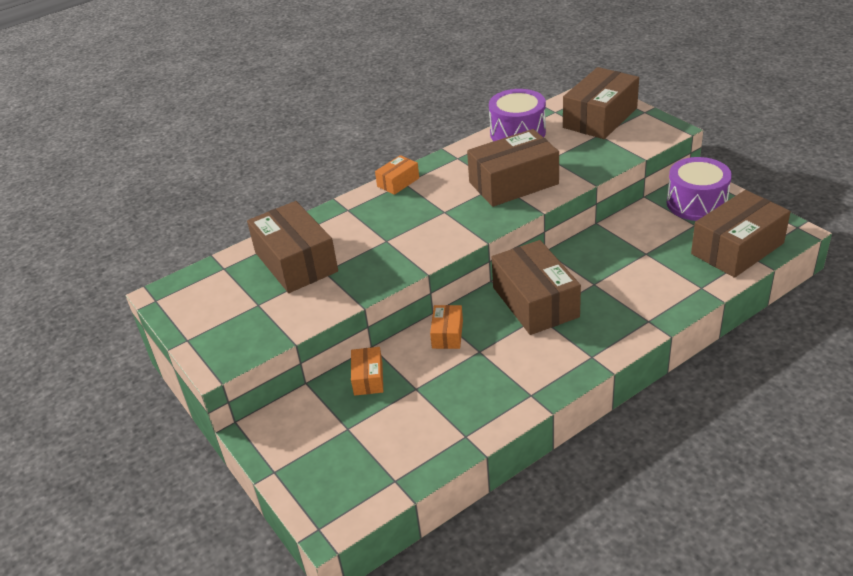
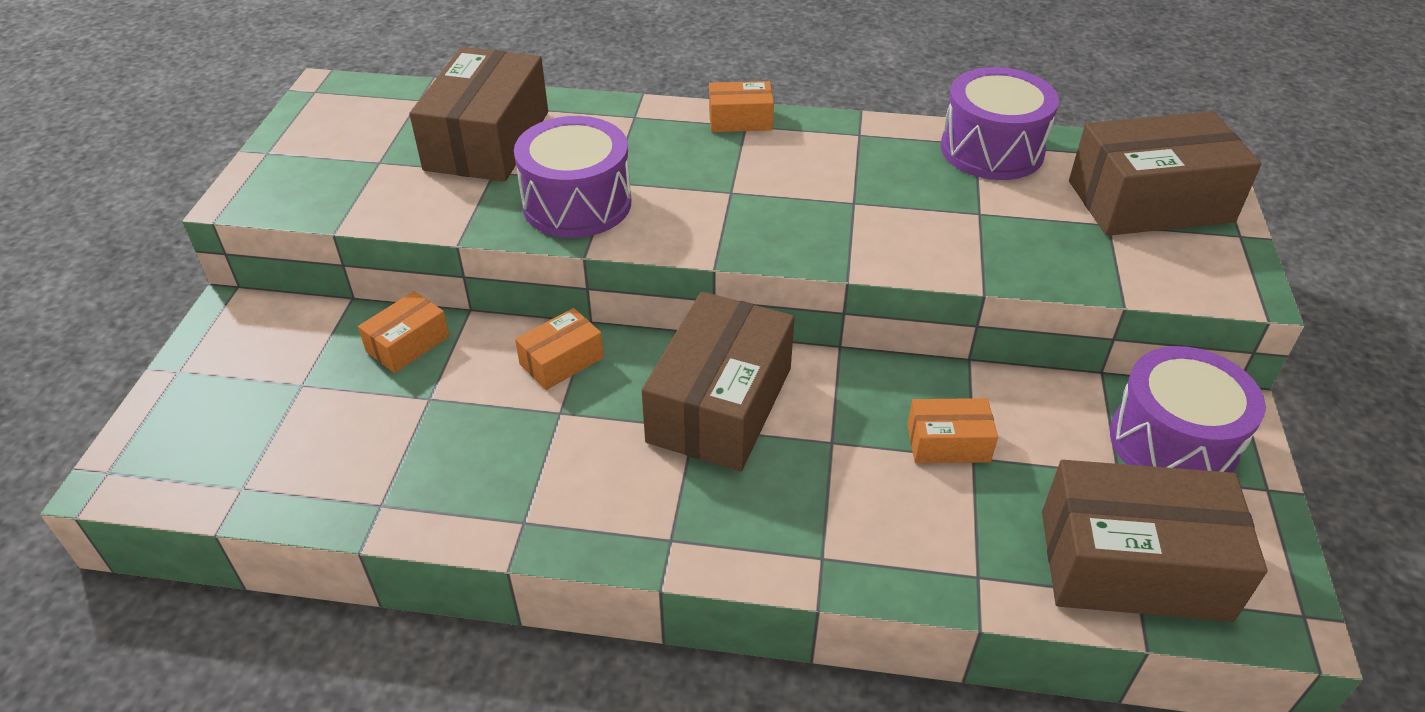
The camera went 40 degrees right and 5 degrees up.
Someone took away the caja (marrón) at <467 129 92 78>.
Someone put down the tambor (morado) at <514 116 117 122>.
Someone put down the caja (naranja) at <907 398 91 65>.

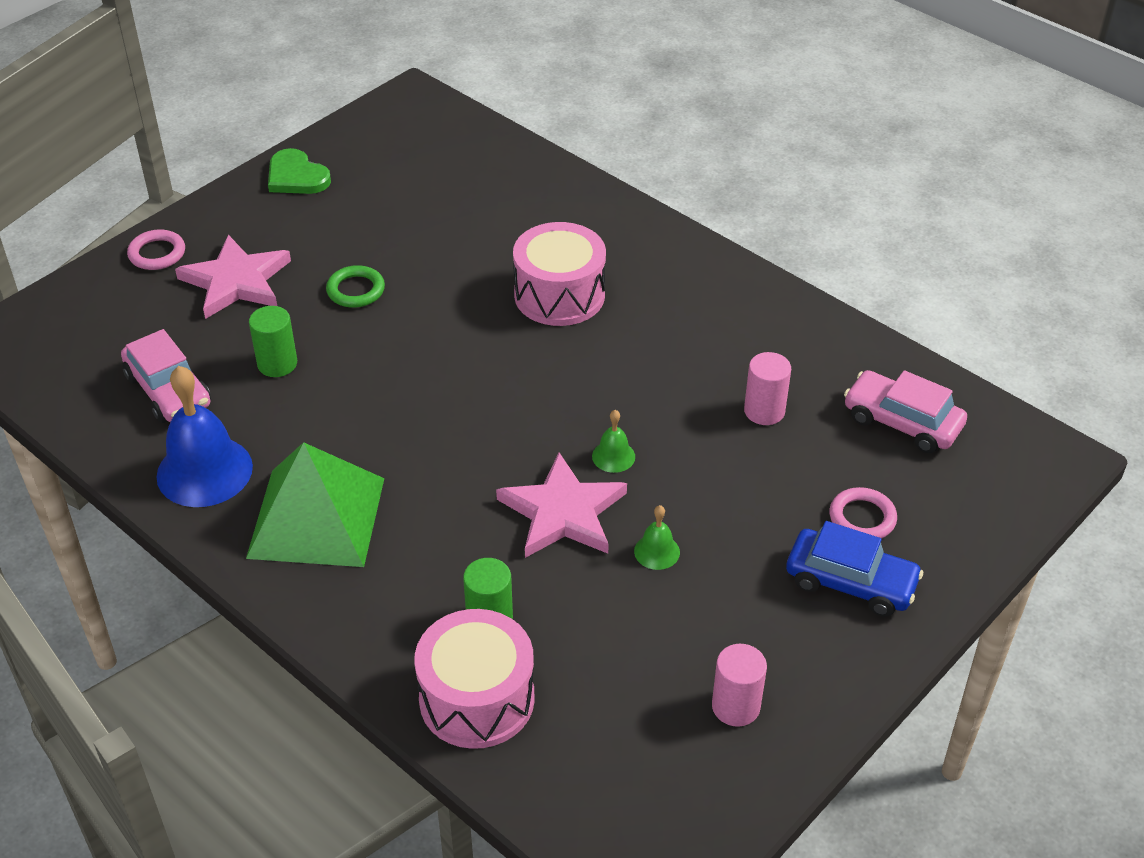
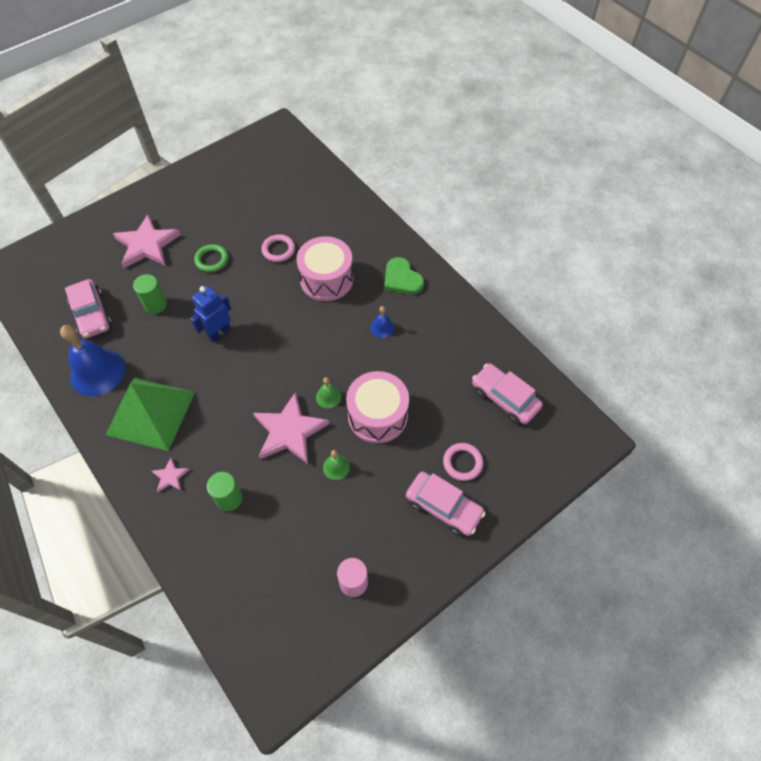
The camera went 10 degrees right and 15 degrees up.
Someone took away the cilindro (rosa) at <744 352 47 73>.
Someone put down the estrella (rosa) at <152 458 38 34>.
Someone put down the robot (azul) at <190 286 41 56>.
Someone put down the campana (azul) at <370 306 24 32>.
Someone carried the anillo (rosa) from <127 230 58 40> to <261 234 34 28>.
Someone carried the corazón (verde) from <268 148 63 46> to <384 257 40 37>.
Someone carried the tambor (rosa) from <414 609 121 140> to <346 371 63 72>.
Someone repainted the coche (azul) at <786 521 137 96>, which became the coche (rosa) at <406 472 80 64>.

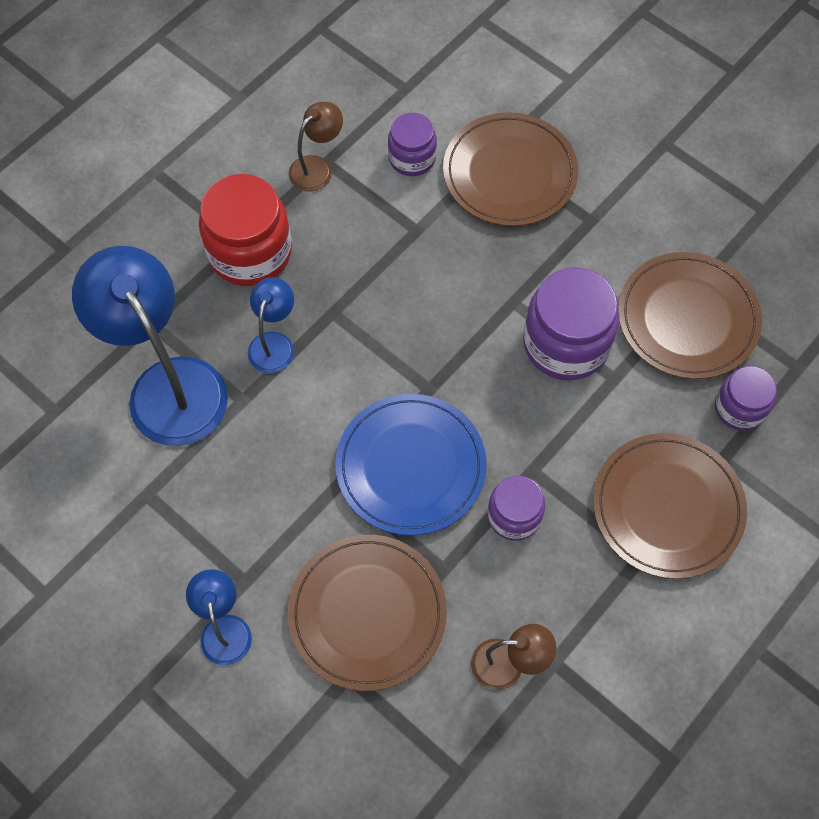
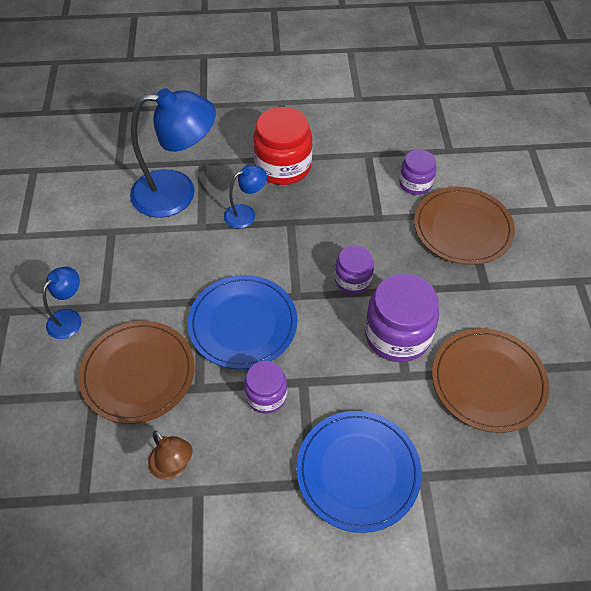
The camera went 45 degrees right and 10 degrees down.
Someone took away the lámpara (marrón) at <289 102 54 90>.
Someone carried the tarro (morado) from <715 366 62 65> to <335 245 39 49>.
Someone repainted the plato (marrón) at <593 433 154 146>, which became the plato (azul) at <296 411 126 122>.
Someone rotated the lámpara (azul) at <72 246 156 200> by 75 degrees clockwise.

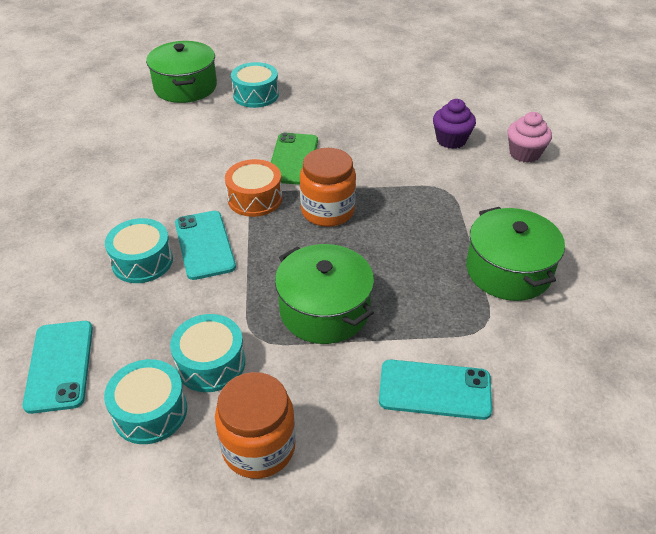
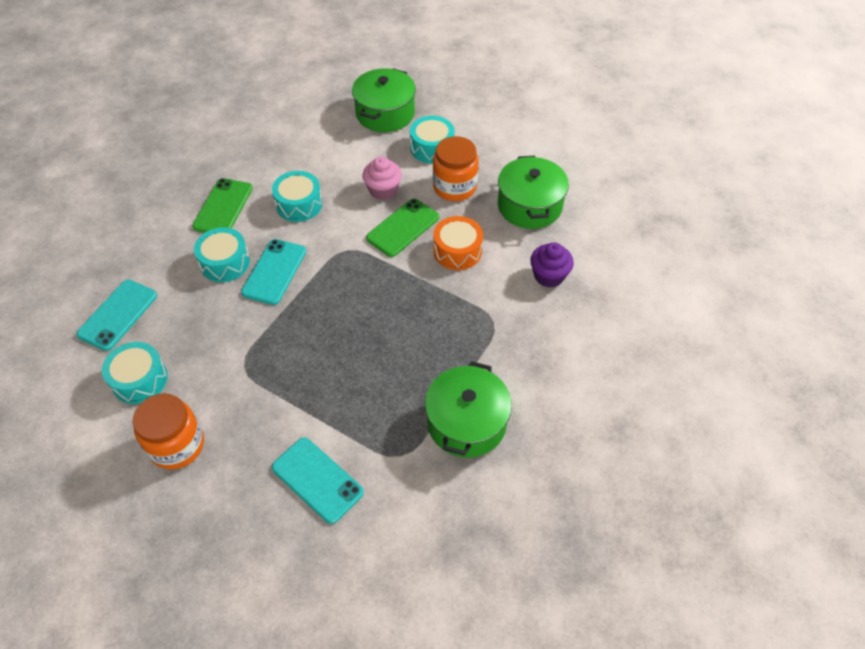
The camera went 35 degrees right and 10 degrees up.
Someone put down the móvil (verde) at <192 178 61 55>.
Someone carried the tambor (turquesa) from <170 314 75 78> to <272 171 50 51>.
Someone carried the tambor (naranja) from <225 159 57 58> to <433 216 50 54>.
Someone carried the olla (verde) from <275 244 99 100> to <498 156 71 73>.
Someone carried the tarro (naranja) from <300 148 56 79> to <433 136 46 65>.
Someone carried the magdalena (rosa) from <507 112 45 51> to <362 156 40 44>.

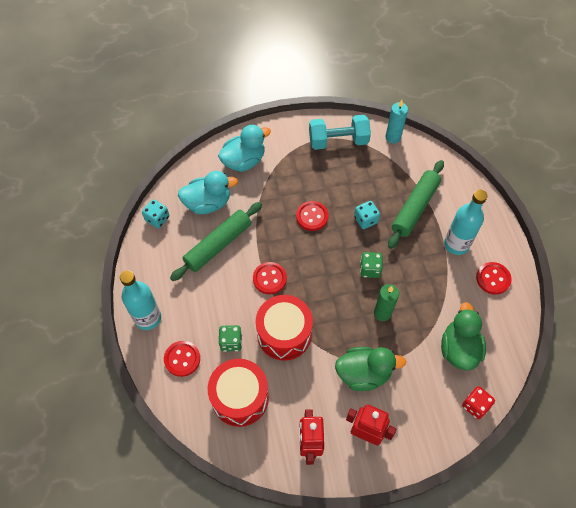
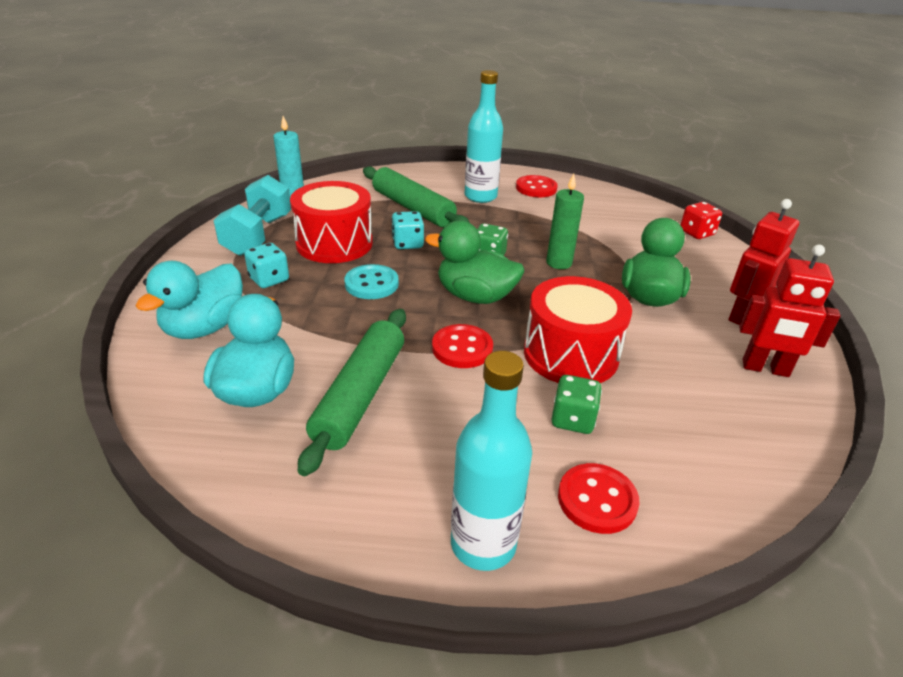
The camera went 75 degrees left and 25 degrees down.
Someone carried the dado (turquesa) from <142 199 27 29> to <244 243 45 45>.
Someone carried the tambor (rojo) from <208 359 61 68> to <290 181 83 82>.
Someone carried the pato (verde) from <441 302 45 68> to <425 221 99 83>.
Someone repainted the botón (rojo) at <296 201 32 30>, which became the botón (turquesa) at <344 264 55 35>.
Someone rotated the rodillo (verde) at <170 202 92 79> by 45 degrees clockwise.
Someone rotated the pato (turquesa) at <218 125 53 47> by 135 degrees counterclockwise.

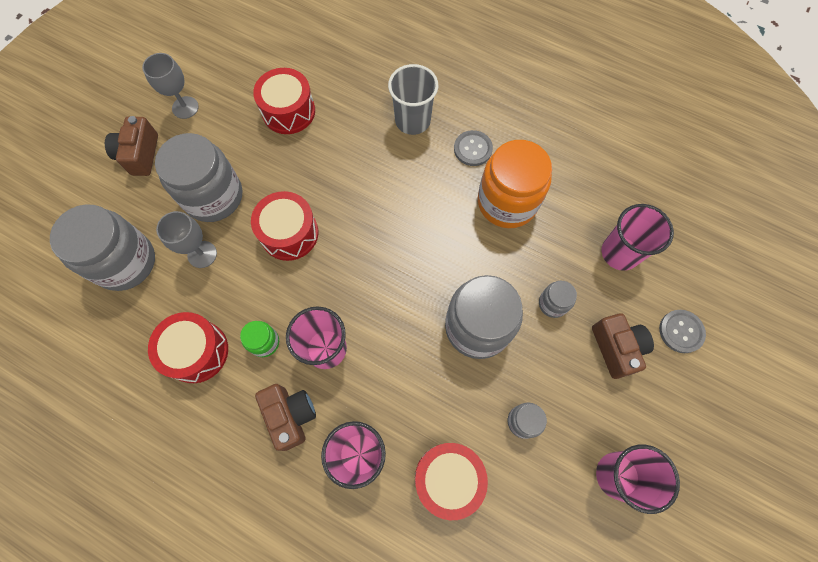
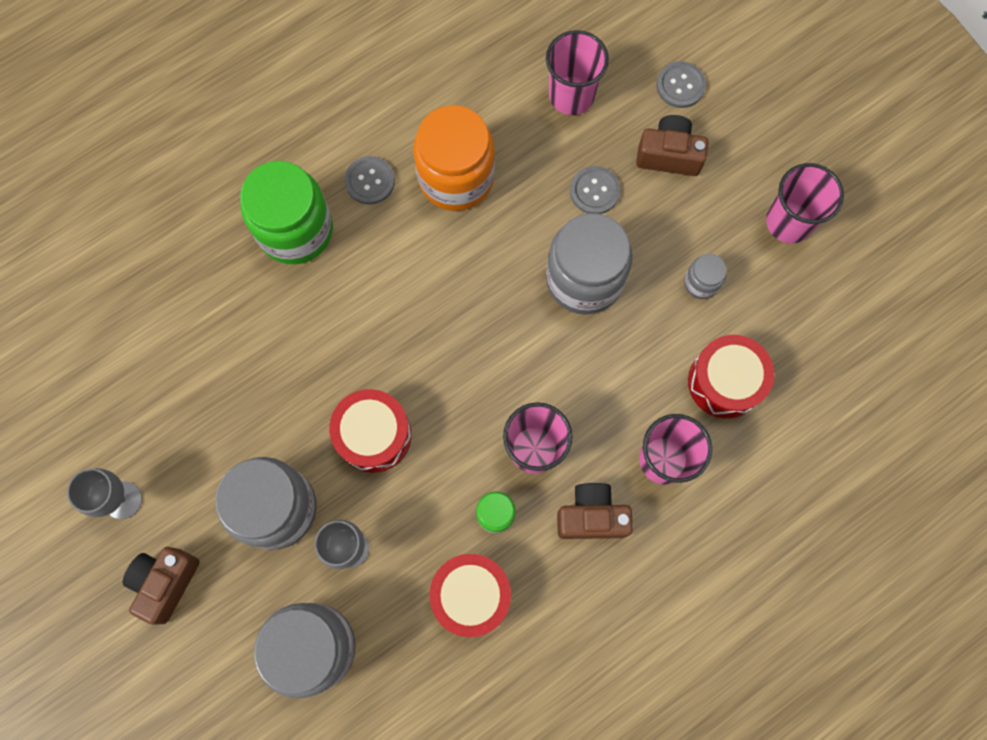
The camera went 65 degrees left and 5 degrees up.
Someone took away the tambor (rojo) at <253 68 62 66>.
Someone swapped the vaso (gris) at <388 64 50 71> for the tarro (verde) at <240 161 93 103>.
Someone swapped the tarro (gris) at <539 281 38 37> for the botón (gris) at <570 166 50 48>.
Someone rotated the cámara (marrón) at <105 116 53 60> by 90 degrees clockwise.

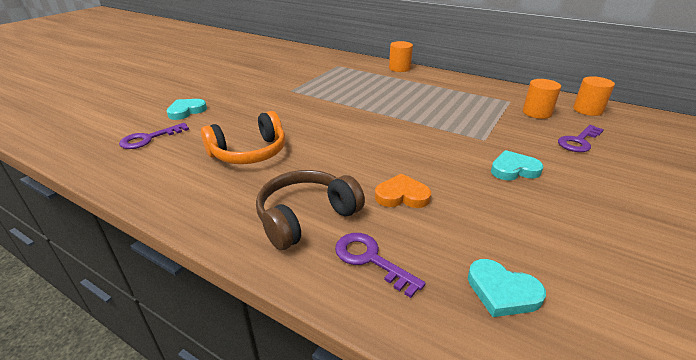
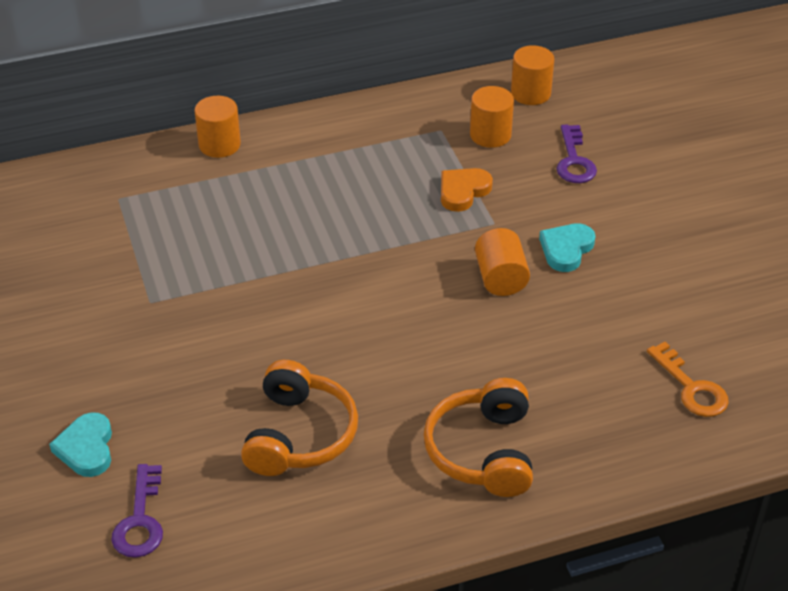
The camera went 50 degrees left and 10 degrees up.
Someone took away the llave (morado) at <335 233 91 65>.
Someone put down the cilindro (naranja) at <475 228 55 68>.
Someone carried the corazón (naranja) from <375 173 56 35> to <441 168 52 44>.
Someone swapped the corazón (turquesa) at <468 259 78 58> for the llave (naranja) at <647 342 82 75>.
Someone repainted the auriculares (marrón) at <256 170 109 80>, which became the auriculares (naranja) at <424 378 109 119>.

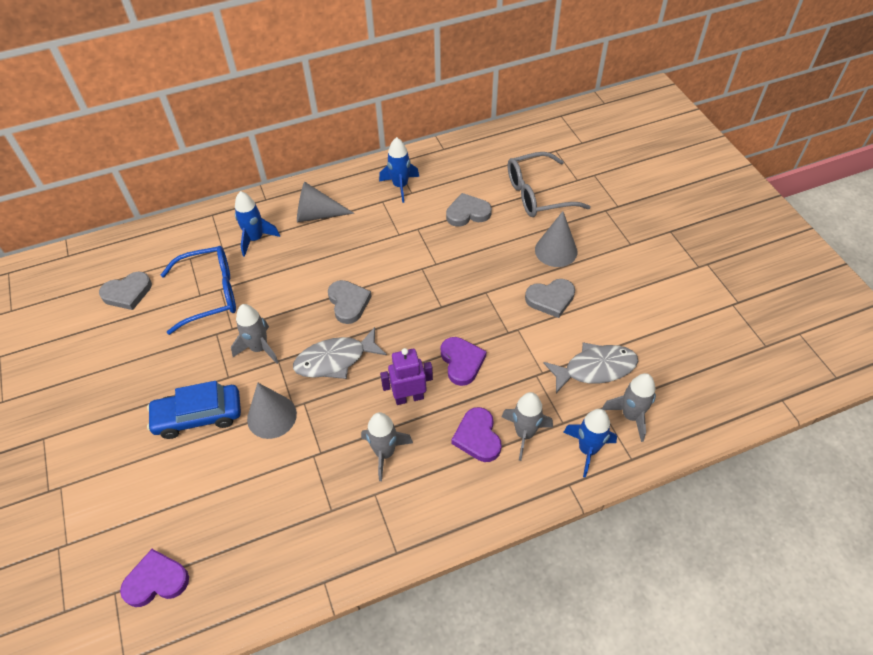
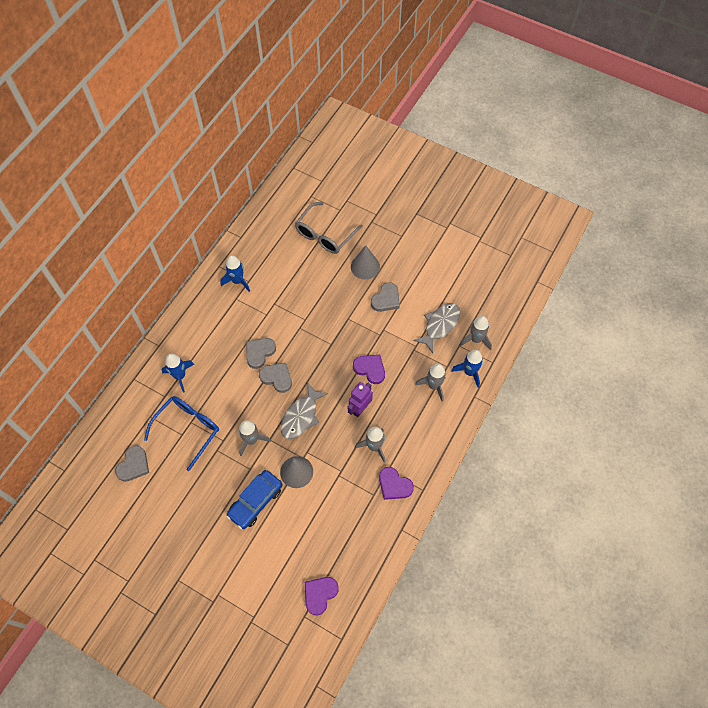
The camera went 40 degrees left and 10 degrees up.
Someone took away the cono (gris) at <297 182 57 40>.
Someone carried the corazón (gris) from <446 193 46 34> to <246 338 30 31>.
Someone carried the corazón (morado) from <452 407 50 55> to <379 467 35 33>.

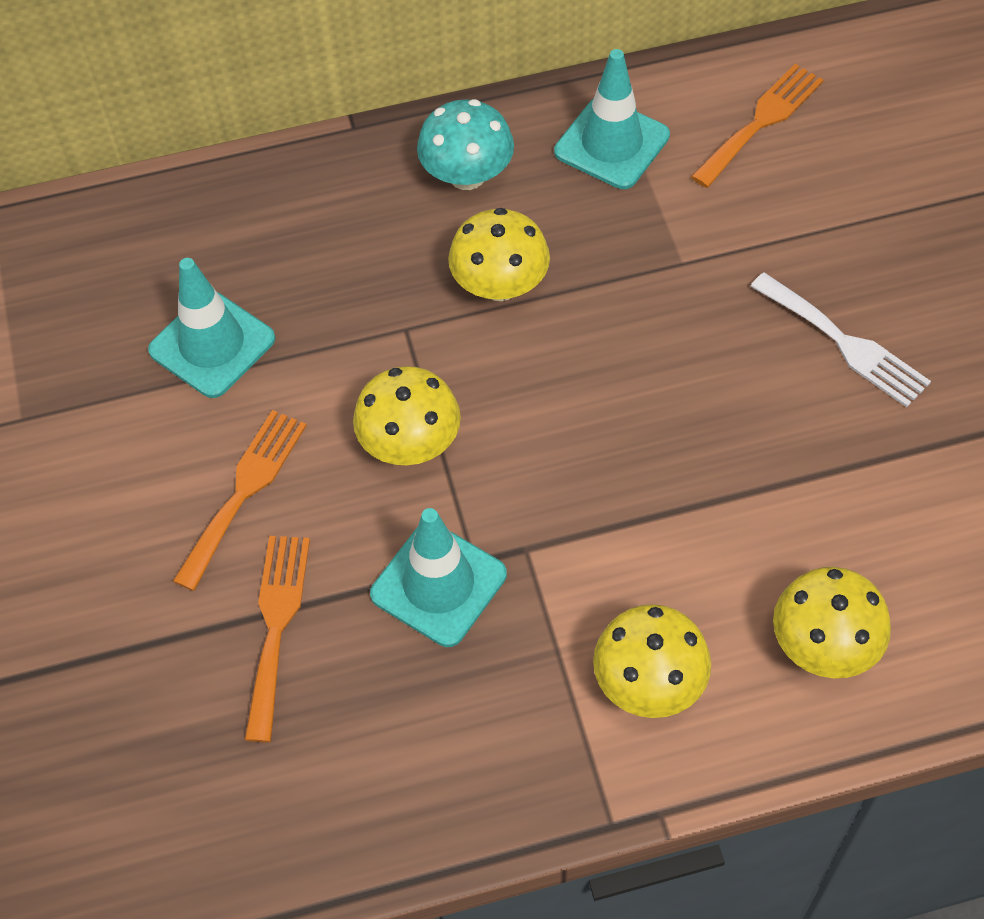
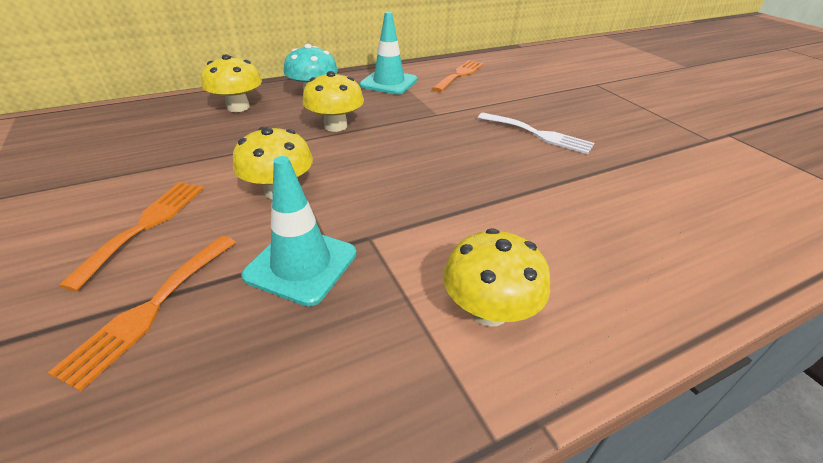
The camera went 15 degrees left and 20 degrees down.
Someone took away the cono de tráfico (turquesa) at <148 258 127 140>.
Someone carried the seta (amarillo) from <773 567 118 111> to <201 54 61 58>.
Someone rotated the tenedor (naranja) at <245 536 65 206> by 150 degrees counterclockwise.

